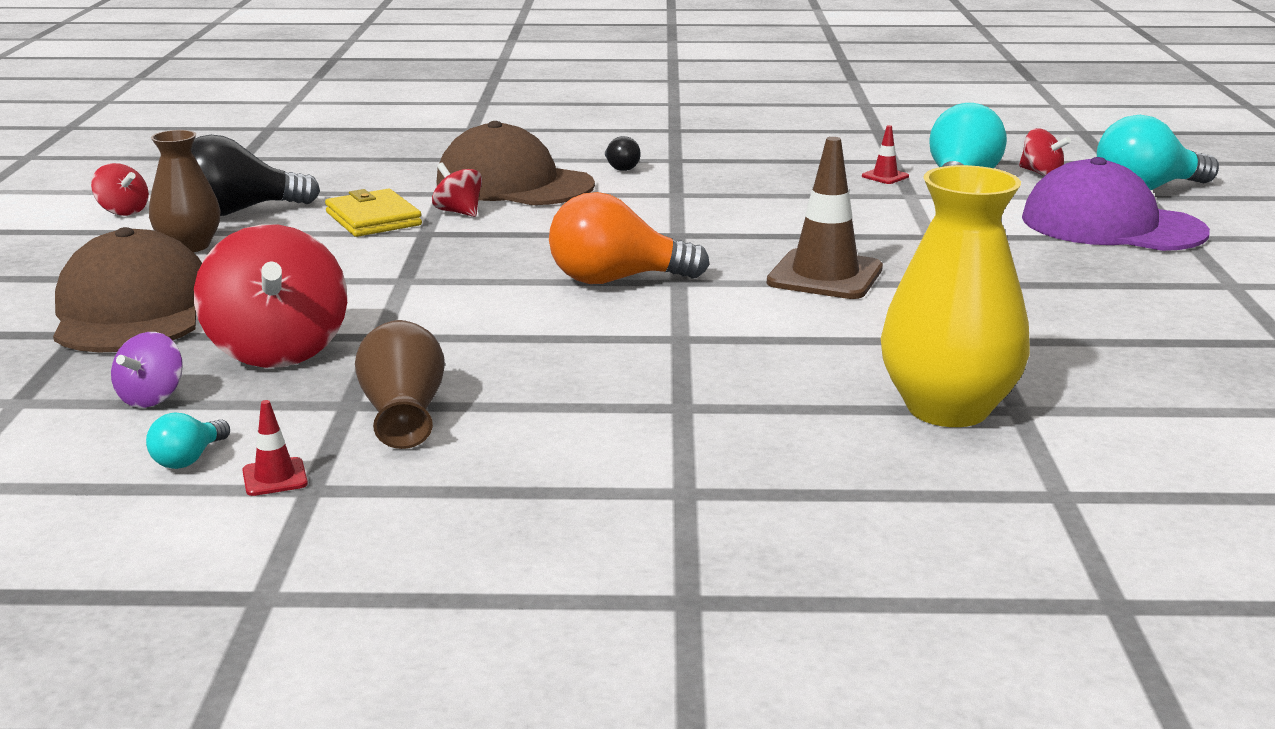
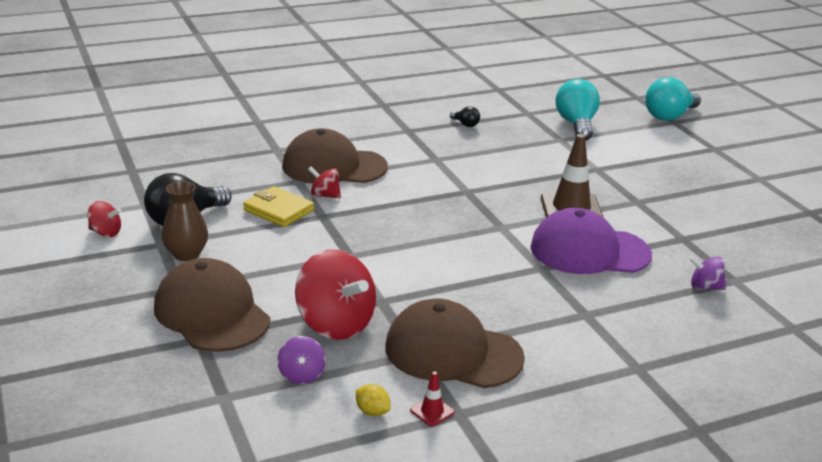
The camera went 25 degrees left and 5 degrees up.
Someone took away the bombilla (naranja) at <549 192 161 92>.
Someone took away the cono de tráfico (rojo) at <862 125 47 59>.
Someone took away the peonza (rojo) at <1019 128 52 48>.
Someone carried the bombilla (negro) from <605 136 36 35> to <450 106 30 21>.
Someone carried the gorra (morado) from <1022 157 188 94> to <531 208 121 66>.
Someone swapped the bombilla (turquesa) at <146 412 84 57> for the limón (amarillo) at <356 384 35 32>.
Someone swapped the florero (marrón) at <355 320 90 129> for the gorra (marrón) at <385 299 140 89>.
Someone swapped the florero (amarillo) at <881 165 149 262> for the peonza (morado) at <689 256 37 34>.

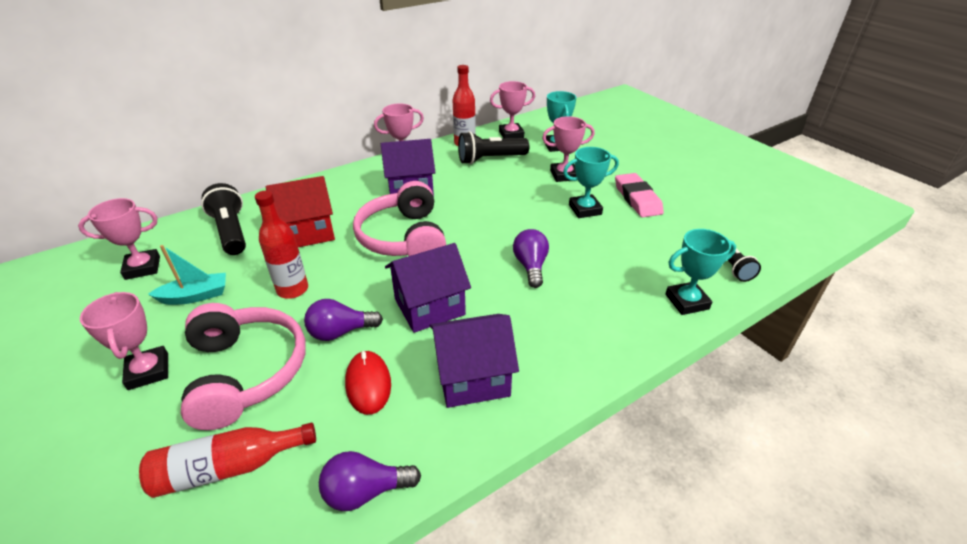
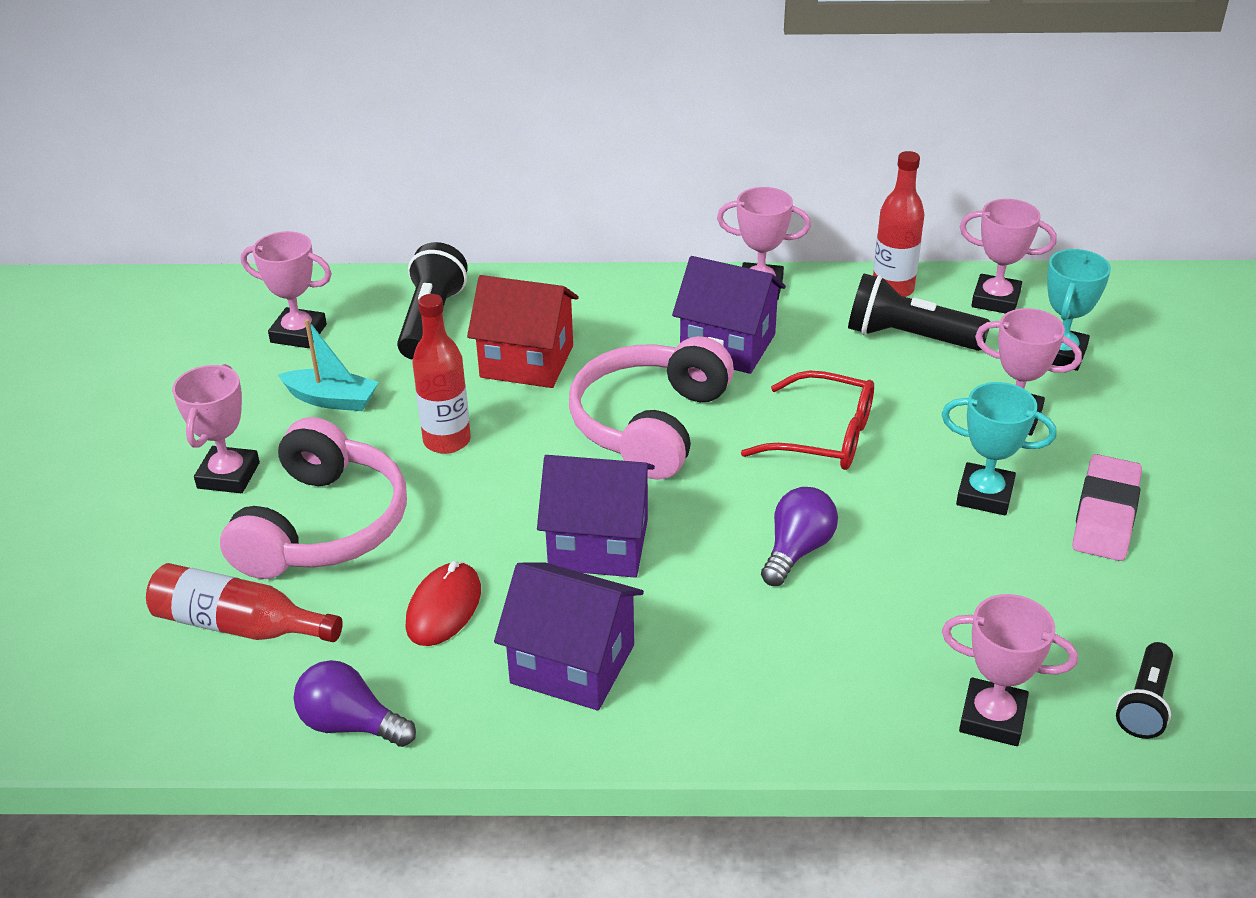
The camera went 35 degrees right and 0 degrees up.
Someone took away the bombilla (morado) at <304 299 79 42>.
Someone put down the gafas (rojo) at <741 370 133 100>.
Someone repainted the trofeo (turquesa) at <665 229 71 86>, which became the trofeo (rosa) at <942 594 136 152>.

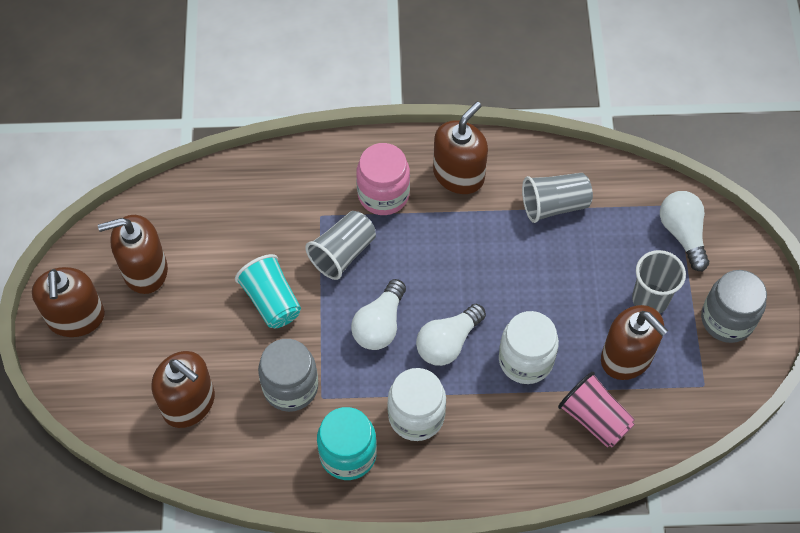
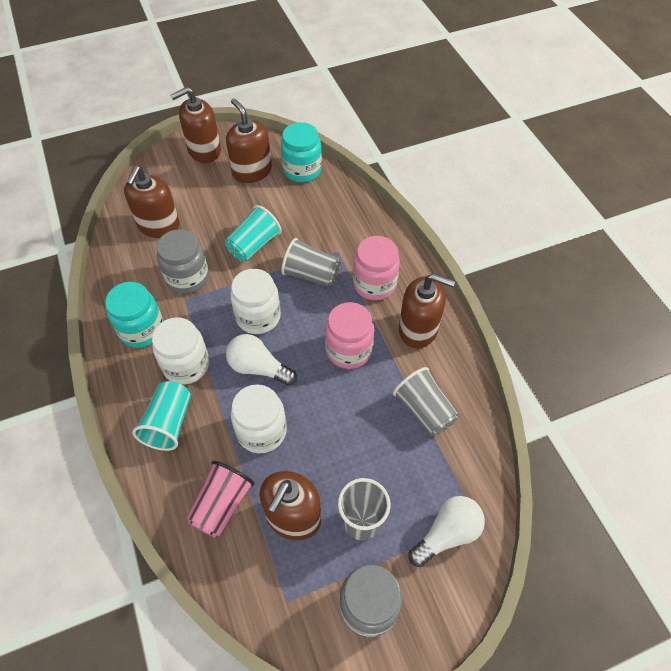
The camera went 70 degrees right and 5 degrees down.
Someone put down the vaso (turquesa) at <132 381 59 70>.
Someone put down the tarro (turquesa) at <281 122 41 61>.
Someone put down the tarro (rosa) at <325 302 50 67>.
Someone swapped the bombilla (blanco) at <351 279 55 71> for the tarro (blanco) at <230 269 51 65>.

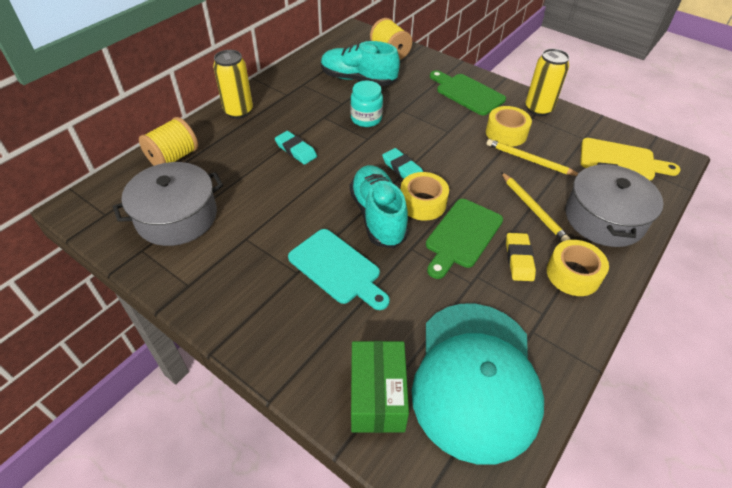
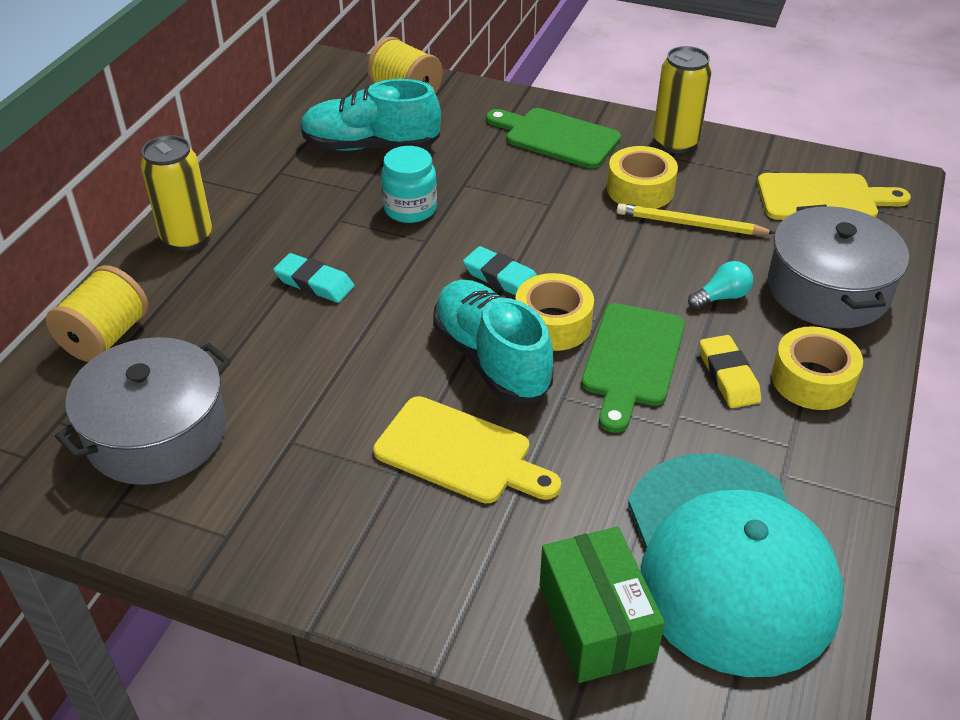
The camera went 15 degrees left and 5 degrees down.
Someone swapped the lápiz (amarillo) at <501 172 69 70> for the bombilla (turquesa) at <688 261 65 48>.
Someone repainted the tabla de cortar (turquesa) at <288 229 102 81>, which became the tabla de cortar (amarillo) at <373 396 188 107>.

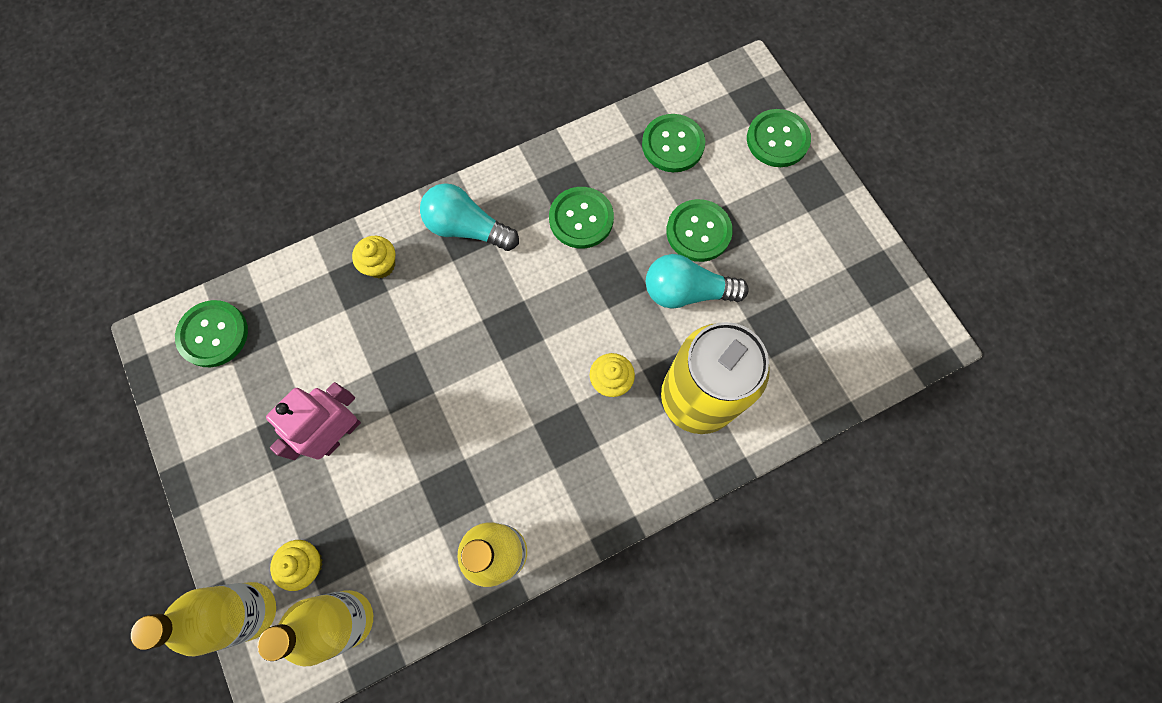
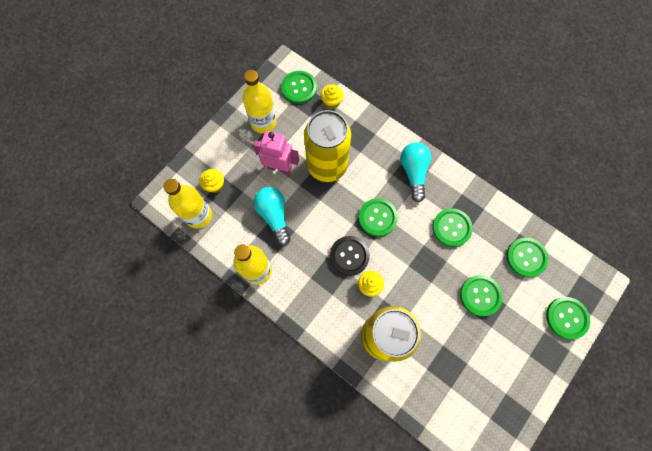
The camera went 65 degrees right and 0 degrees up.
Someone put down the lata (amarillo) at <304 110 47 72>.
Someone put down the botón (negro) at <330 236 40 40>.
Someone put down the botón (verde) at <359 198 39 39>.
Someone carried the botella (amarillo) from <131 582 145 74> to <243 70 33 63>.
Someone carried the magdalena (amarillo) from <352 236 43 43> to <321 85 23 24>.
Someone carried the bombilla (turquesa) from <646 254 103 55> to <254 187 37 59>.

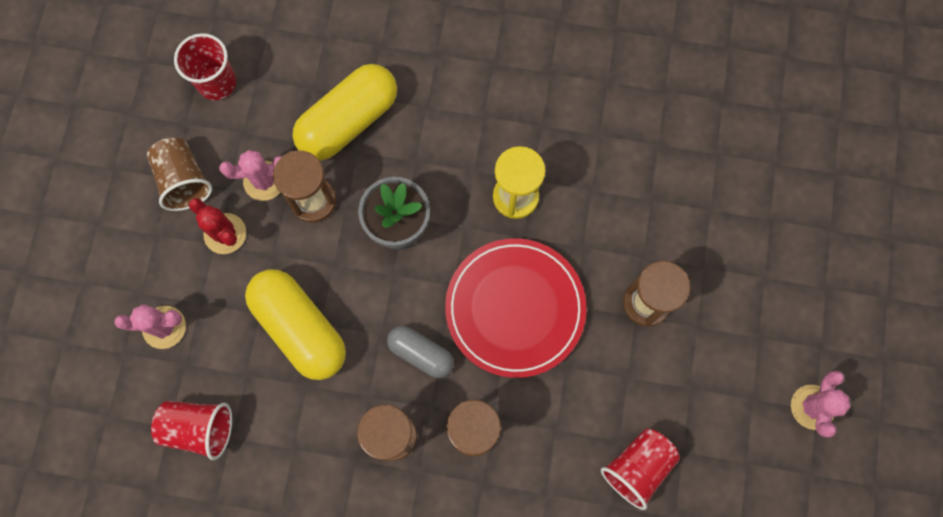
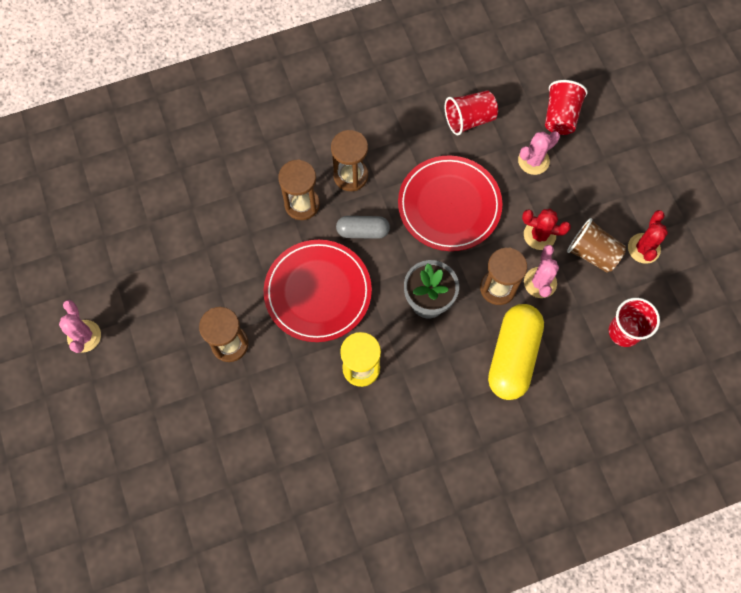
The camera went 150 degrees right and 5 degrees down.
Someone put down the cactus (rojo) at <628 210 40 54>.
Someone carried the vaso (rojo) from <601 429 79 81> to <545 80 43 55>.
Someone swapped the cápsula (amarillo) at <245 269 101 111> for the plato (rojo) at <398 155 104 96>.
Someone rotated the cactus (rosa) at <219 150 63 51> by 45 degrees counterclockwise.

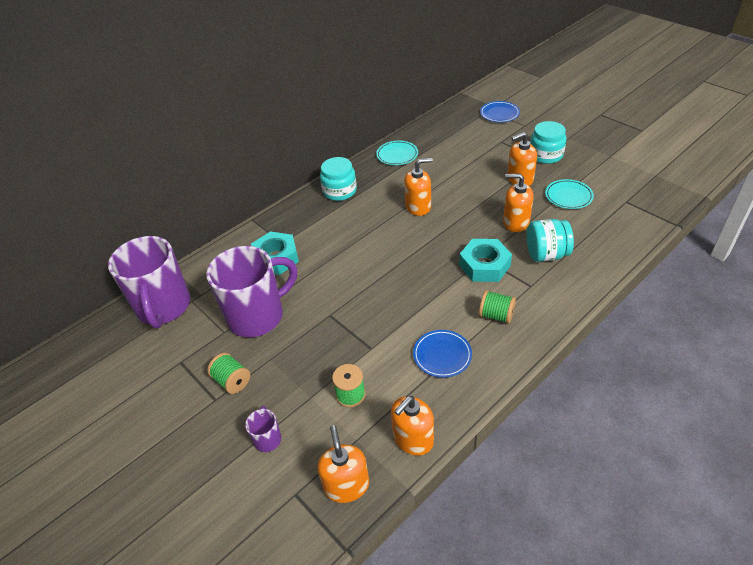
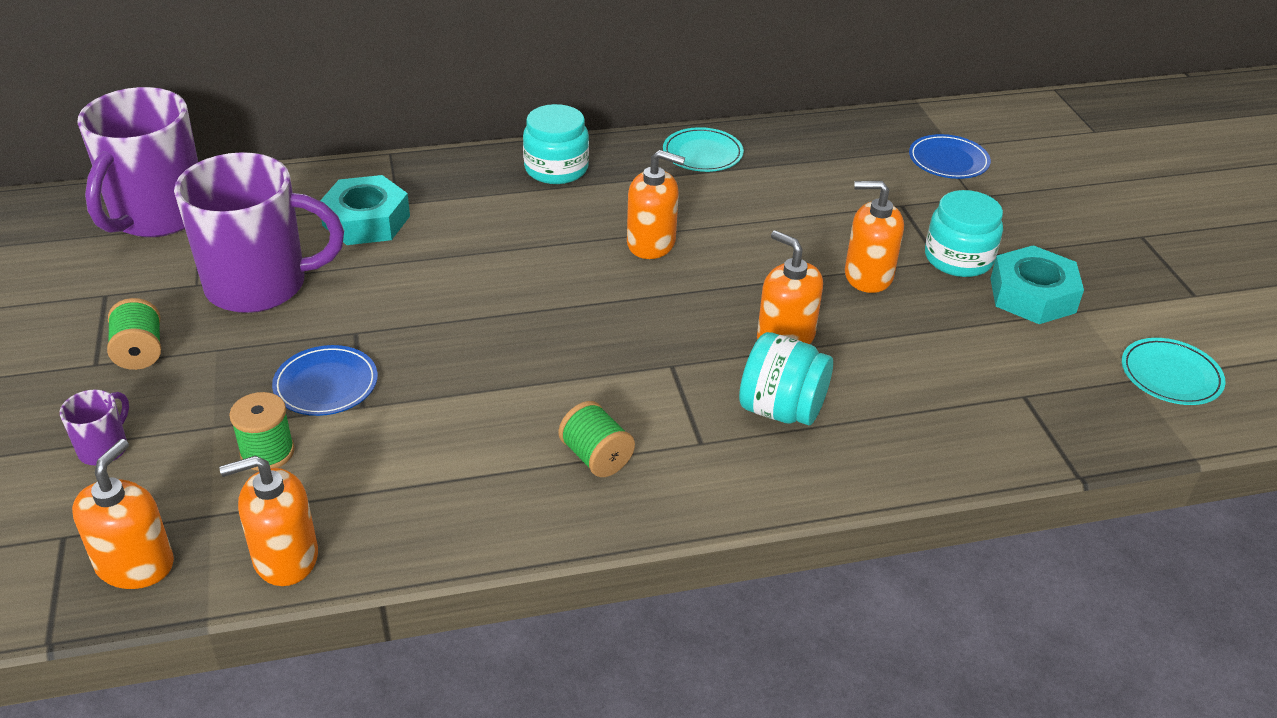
The camera went 25 degrees right and 5 degrees down.
Someone carried the plato (azul) from <413 330 59 48> to <272 345 106 71>.
Someone carried the tuerca (turquesa) from <459 239 53 43> to <990 245 94 79>.
Someone carried the plato (turquesa) from <545 179 49 30> to <1122 338 104 67>.

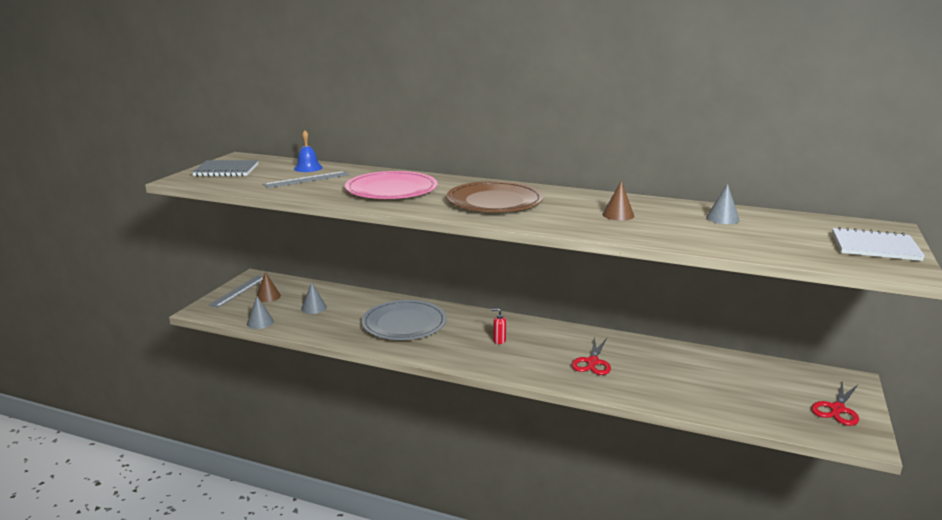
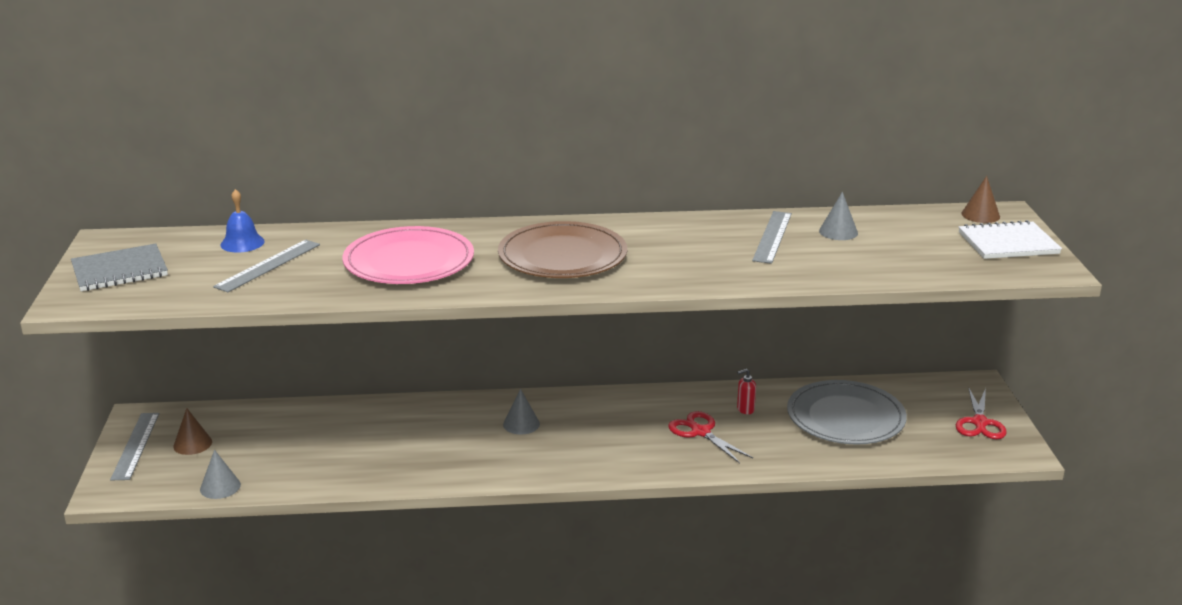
The camera went 25 degrees left and 5 degrees up.
Someone put down the regla (gris) at <752 211 40 53>.
Someone carried the cono (gris) from <301 282 26 32> to <503 389 37 46>.
Someone carried the plato (gris) from <361 300 86 40> to <787 380 120 65>.
Someone carried the dispensador de jabón (rojo) from <491 308 15 36> to <737 369 19 45>.
Someone carried the cono (marrón) from <602 181 32 40> to <961 176 39 47>.
Someone rotated the tijeras (rojo) at <571 337 40 38> by 150 degrees clockwise.

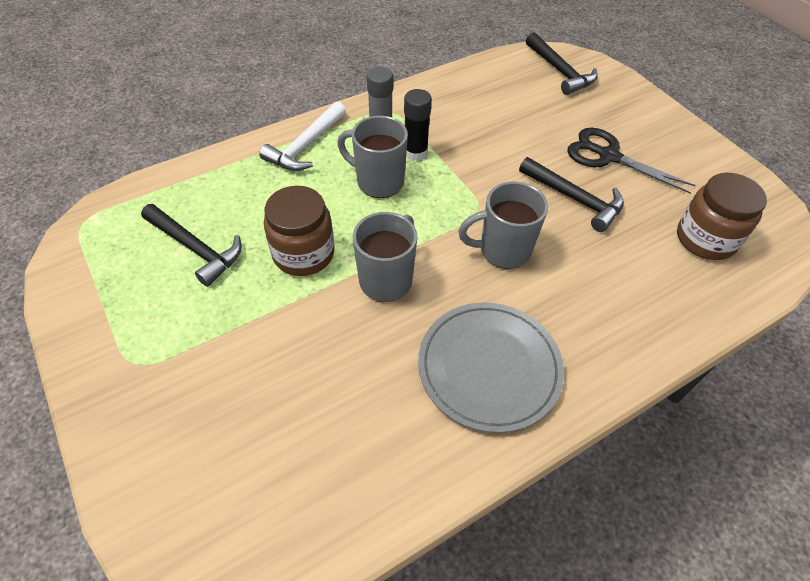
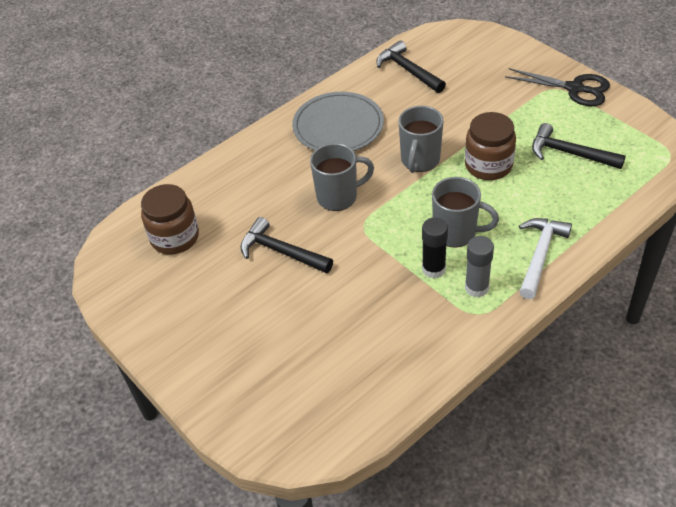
The camera went 175 degrees right and 5 degrees down.
Someone carried the martillo (negro) from <526 33 72 62> to <376 40 70 53>.
Someone carried the tijeras (negro) from <568 128 127 66> to <505 68 105 38>.

